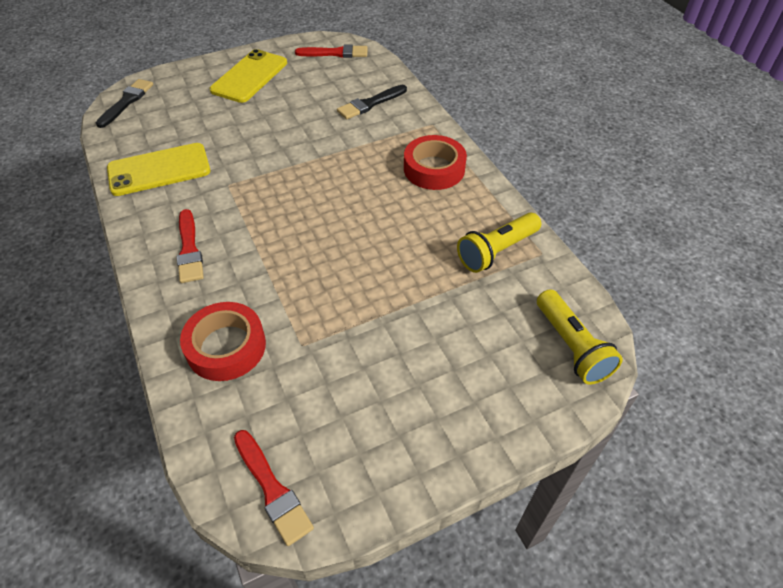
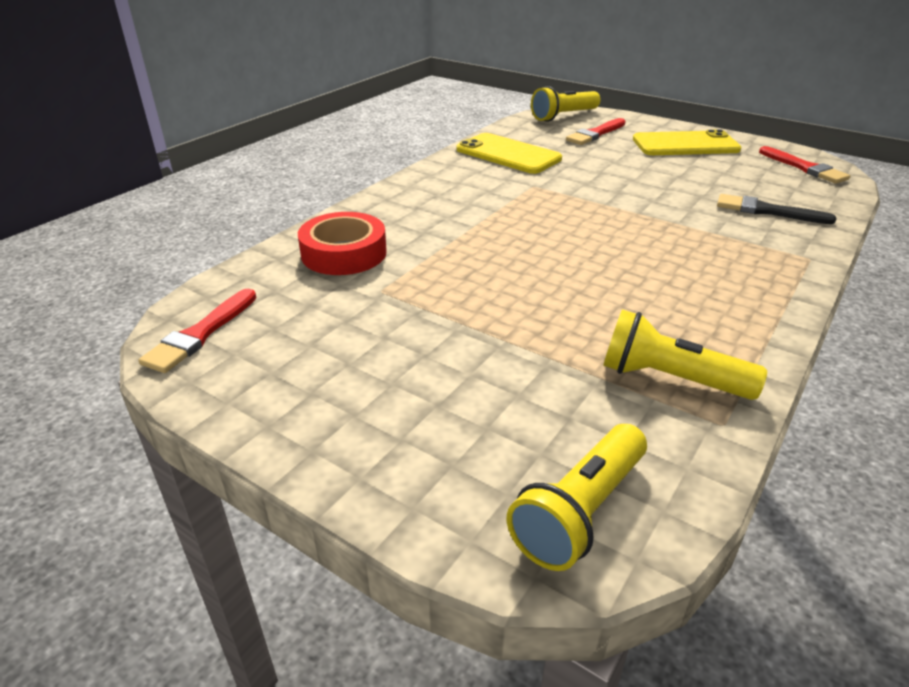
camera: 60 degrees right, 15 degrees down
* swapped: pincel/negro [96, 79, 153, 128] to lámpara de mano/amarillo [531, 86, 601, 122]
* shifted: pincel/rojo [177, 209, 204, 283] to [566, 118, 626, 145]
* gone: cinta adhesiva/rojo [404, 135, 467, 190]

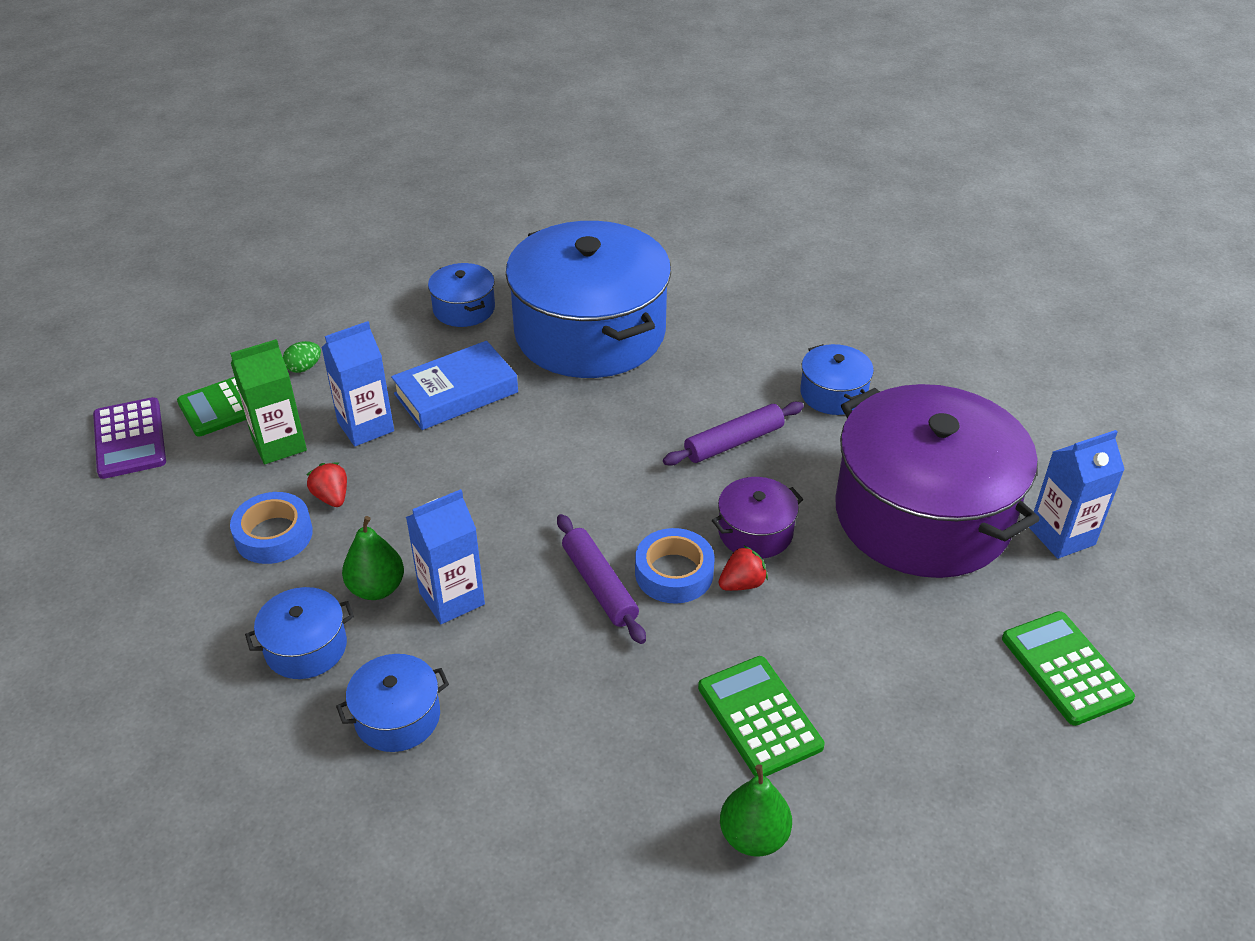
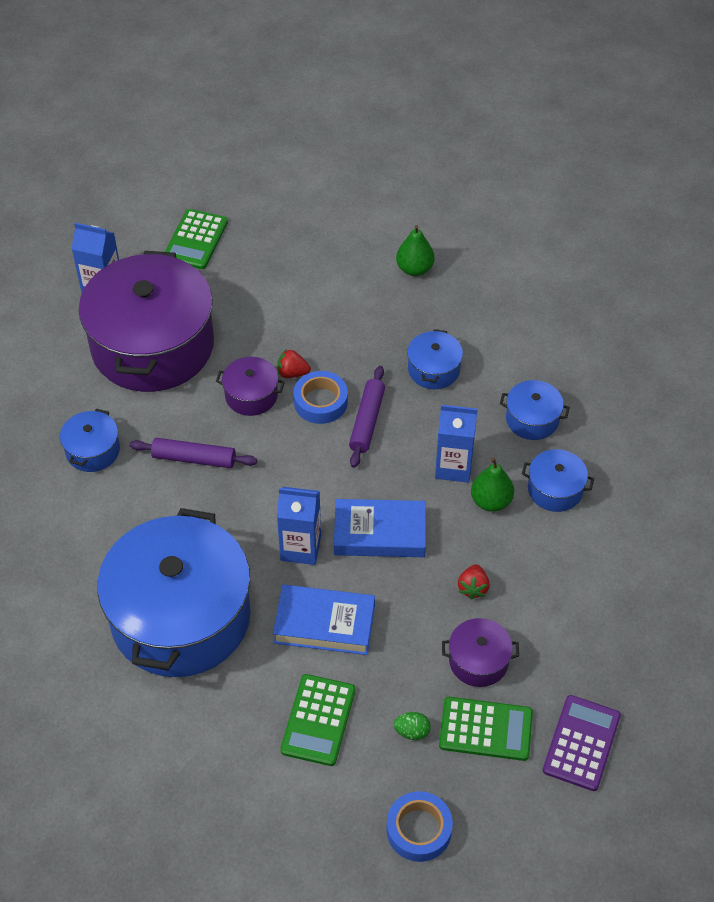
camera: 140 degrees left, 10 degrees up
* shifted: cartón de leche/azul [321, 321, 394, 446] to [277, 487, 321, 565]
* shifted: calculadora/verde [698, 656, 825, 777] to [280, 674, 355, 766]
* new: libro/azul [334, 499, 426, 557]
* shifted: cinta adhesiva/azul [230, 492, 313, 564] to [386, 791, 453, 862]
* shifted: olla/azul [428, 263, 495, 327] to [407, 329, 463, 389]
* swapped: cartón de leche/verde [230, 339, 307, 464] to olla/morado [442, 618, 519, 687]

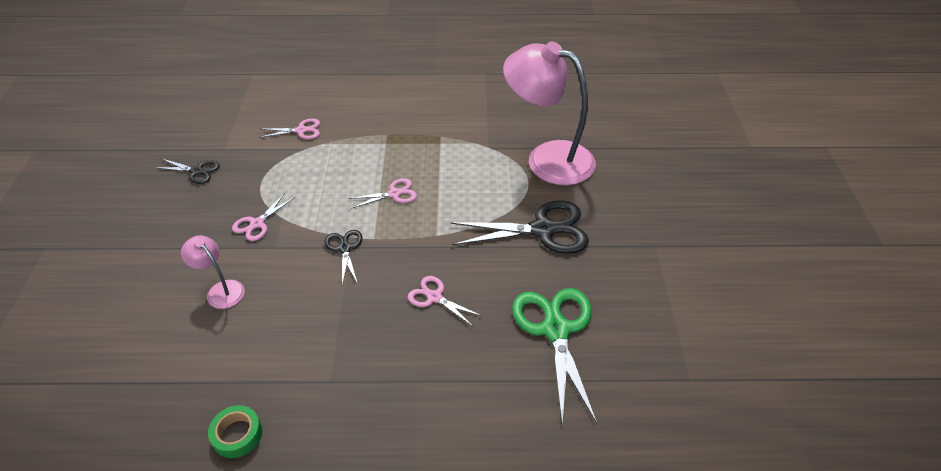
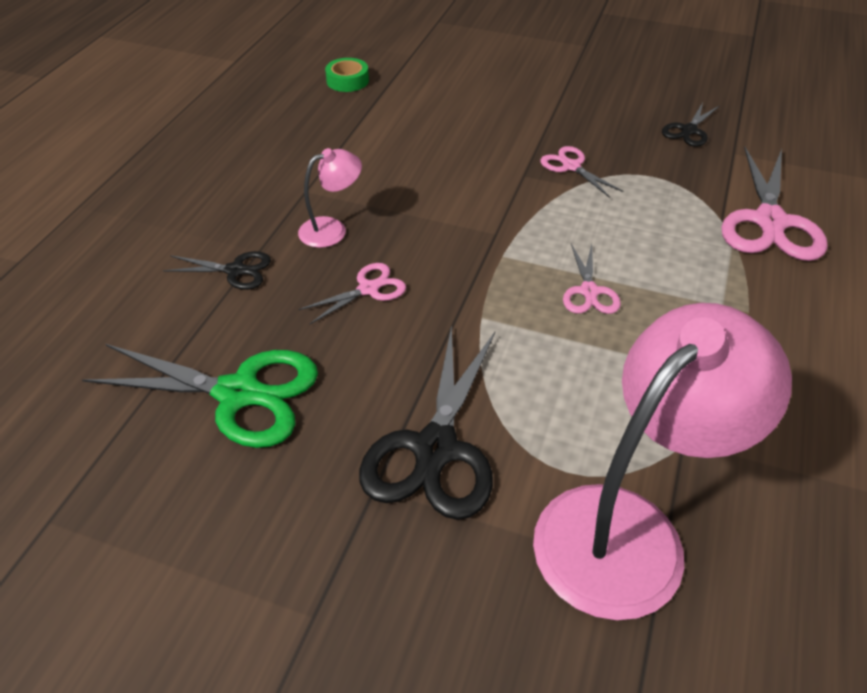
camera: 110 degrees right, 0 degrees up
* shifted: tijeras/negro [325, 230, 363, 285] to [163, 251, 271, 290]
* shifted: lámpara/rosa [181, 235, 245, 309] to [298, 148, 362, 248]
* shifted: cinta adhesiva/verde [208, 405, 262, 458] to [325, 58, 369, 92]
* scaled: tijeras/rosa [259, 118, 320, 139] = [721, 147, 828, 261] x1.92

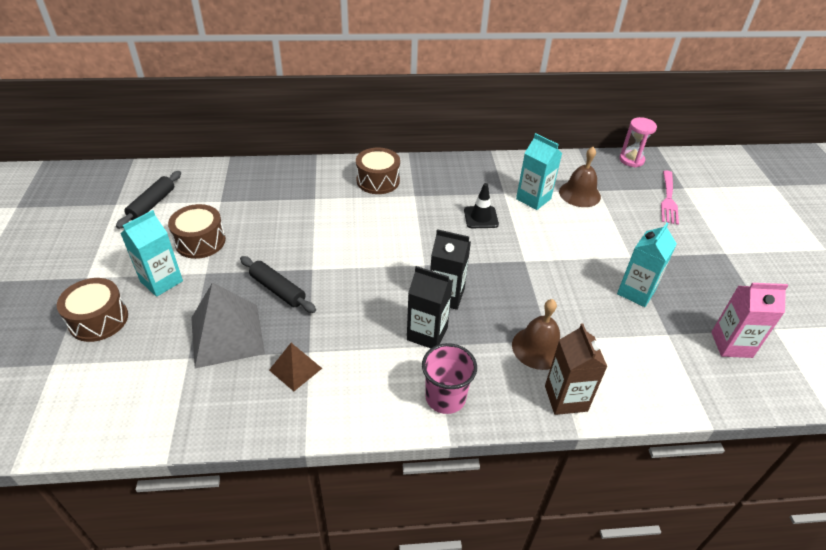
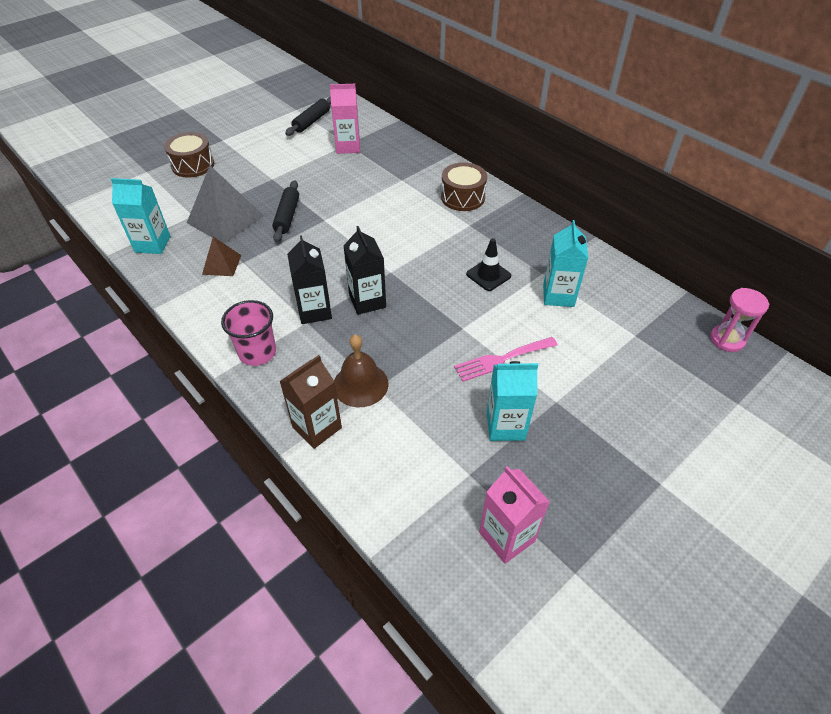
camera: 55 degrees right, 5 degrees up
* shifted: cartón de leche/turquesa [121, 210, 183, 297] to [111, 178, 171, 254]
* rotated: rodillo/negro [116, 171, 181, 229] = [285, 96, 331, 136] 45 degrees counterclockwise
* new: cartón de leche/rosa [330, 84, 360, 154]
* shifted: tenedor/rosa [661, 171, 679, 225] to [454, 337, 558, 382]
* gone: tambor/marrón [168, 204, 226, 259]
* gone: campana/marrón [559, 147, 601, 207]

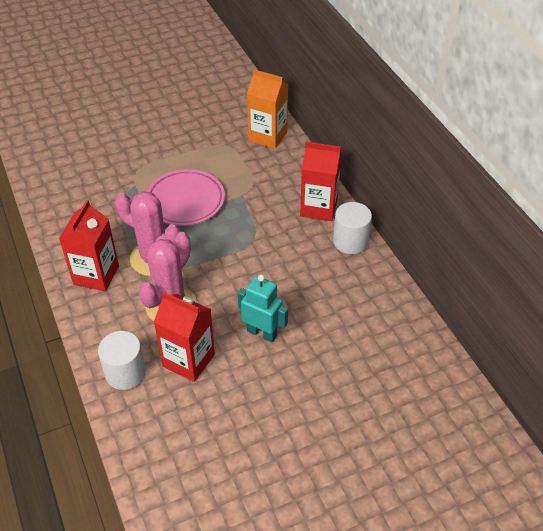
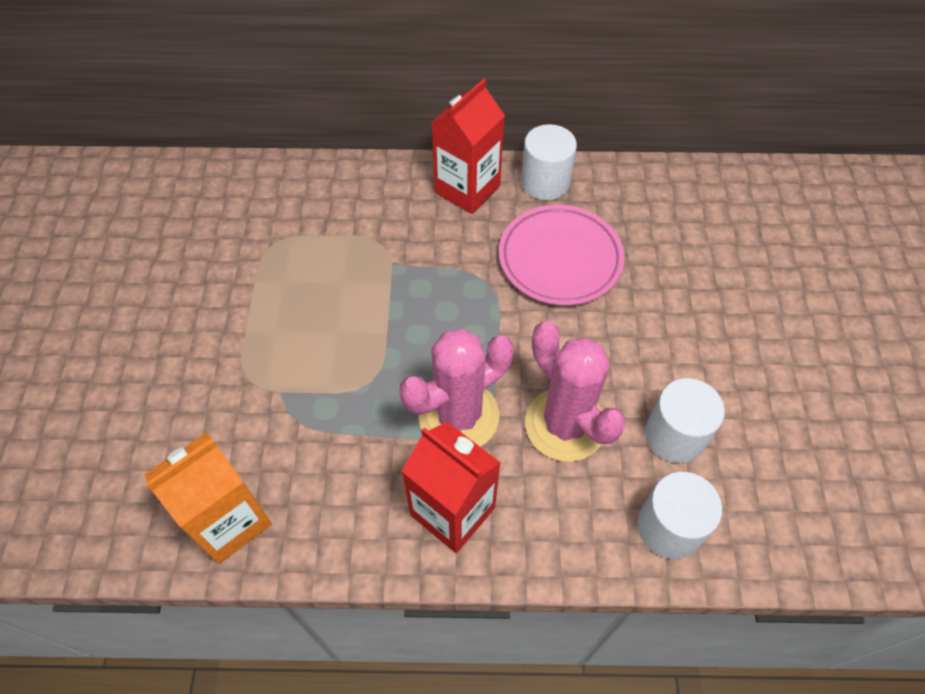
camera: 65 degrees left, 10 degrees up
* shifted: cartón de leche/naranja [247, 69, 288, 149] to [145, 432, 272, 564]
* shifted: plato/rosa [146, 169, 225, 226] to [499, 205, 625, 306]
* swapped: cartón de leche/rojo [154, 292, 215, 382] to cilindro/blanco [645, 378, 725, 463]
* gone: robot/turquesa [238, 275, 288, 342]

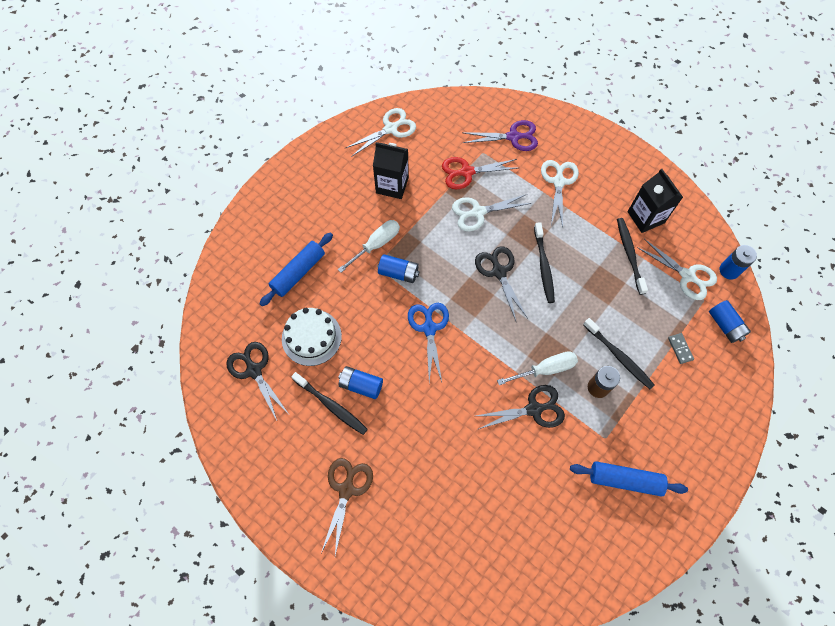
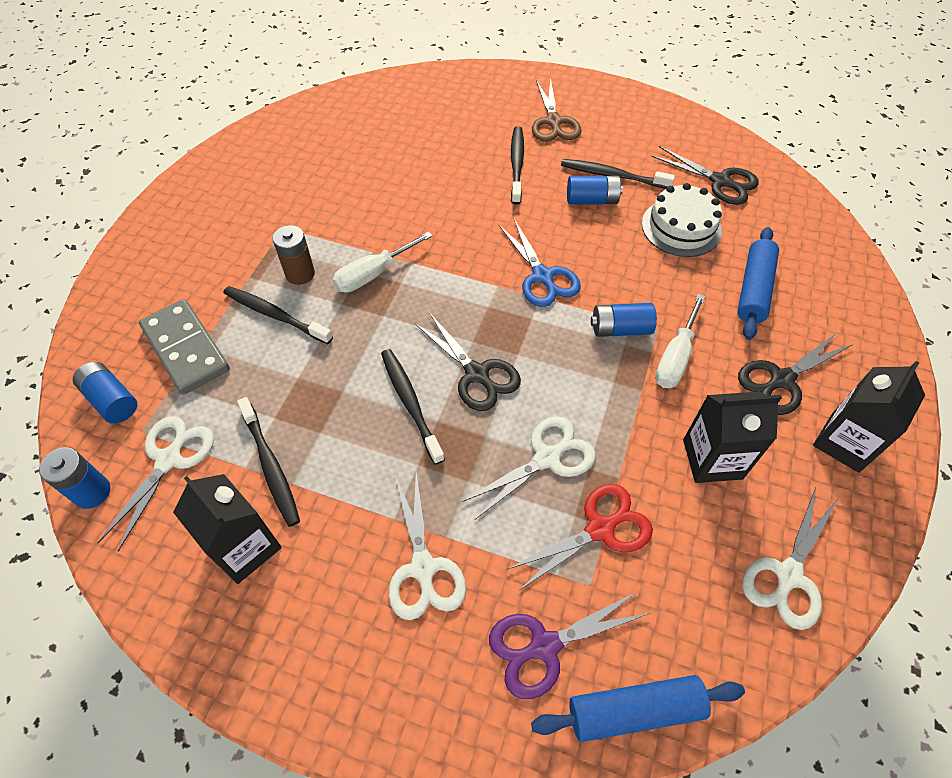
camera: 160 degrees right, 10 degrees down
* rotated: tijeras/blanco [637, 239, 717, 300] = [97, 416, 214, 552] 90 degrees clockwise
* scaled: ficha de dominó/gris [668, 333, 694, 364] = [139, 299, 230, 395] x2.34
* new: cepillo de dientes/negro [511, 126, 524, 205]
* shifted: rodillo/azul [570, 461, 688, 497] to [531, 675, 745, 742]
* shifted: tijeras/negro [476, 385, 565, 429] to [738, 333, 853, 415]
* new: cartón de leche/negro [813, 361, 925, 473]

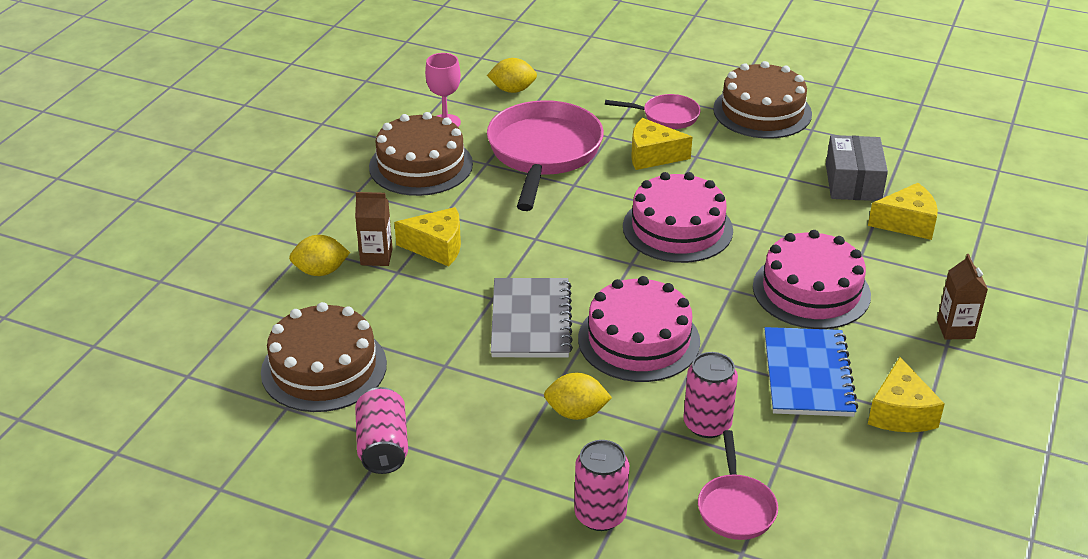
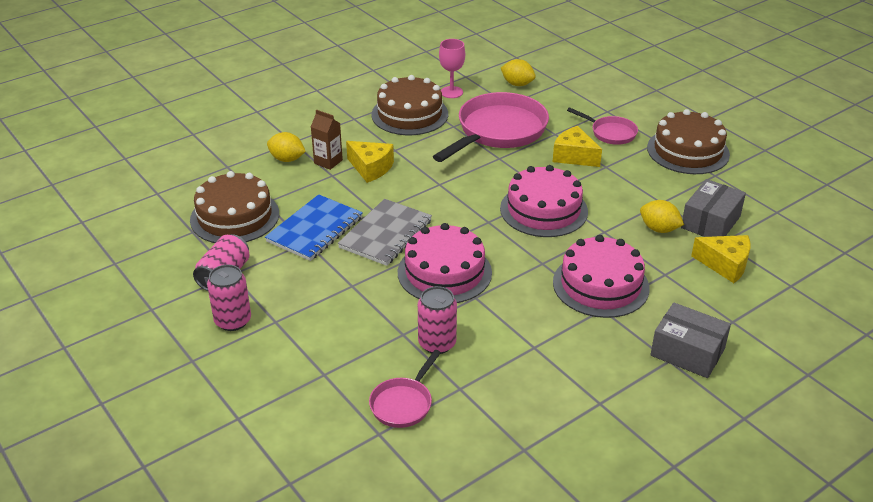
camera: 30 degrees right, 0 degrees up
* shifted: lata/rosa [574, 440, 629, 531] to [207, 265, 251, 331]
* shifted: cuaderno/azul [764, 327, 858, 417] to [265, 194, 363, 261]
* shifted: limón/amarillo [544, 373, 612, 420] to [640, 200, 684, 233]
* swapped: cartón de leche/marrón [937, 254, 988, 340] to caja/gris [650, 302, 731, 378]
* gone: queso/amarillo [868, 357, 945, 432]

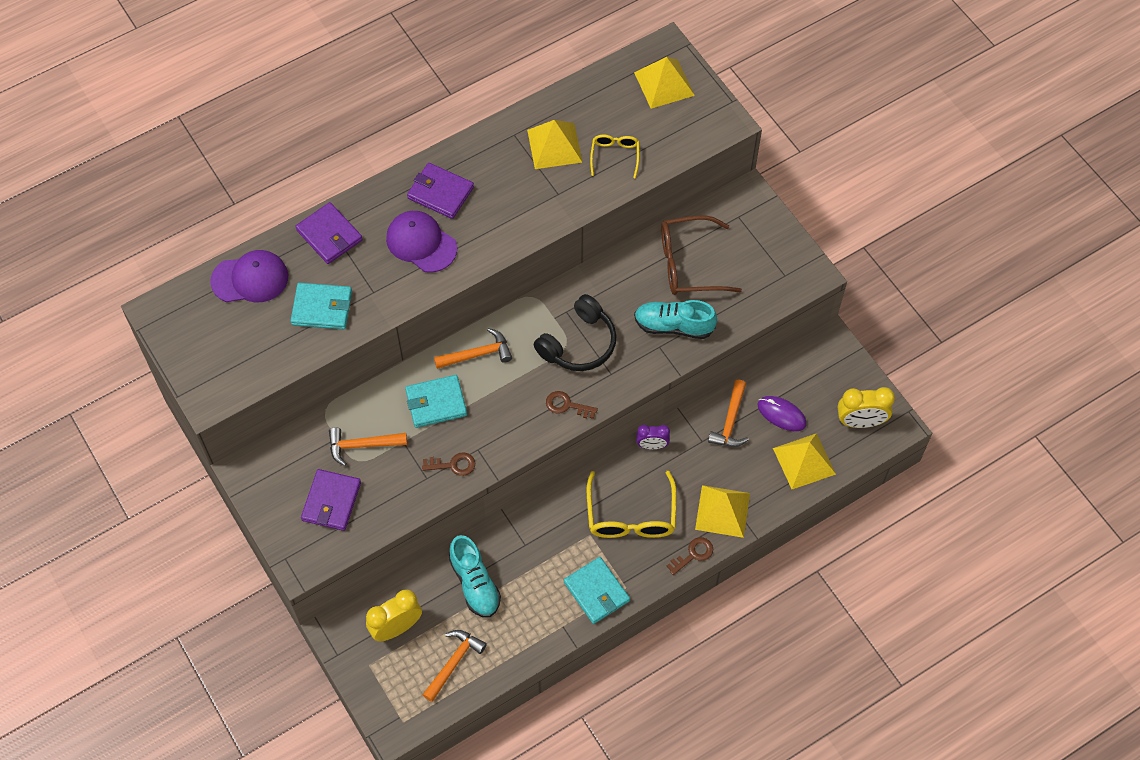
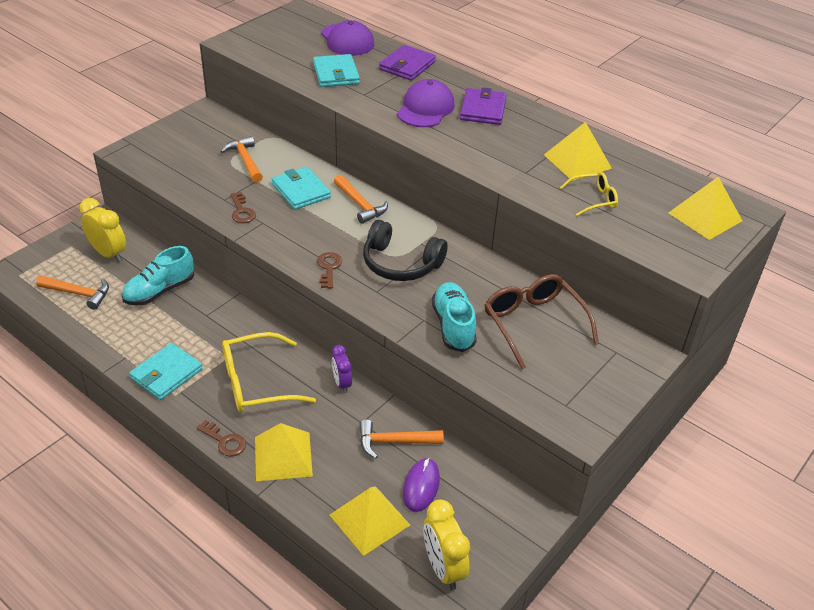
camera: 70 degrees right, 20 degrees down
* gone: cartera/morado [301, 469, 361, 531]

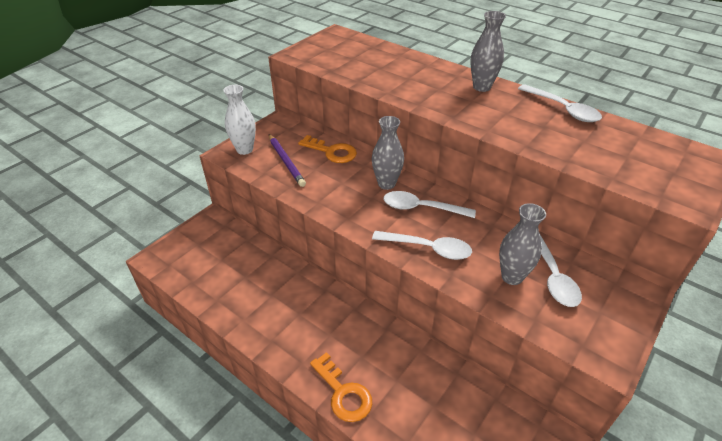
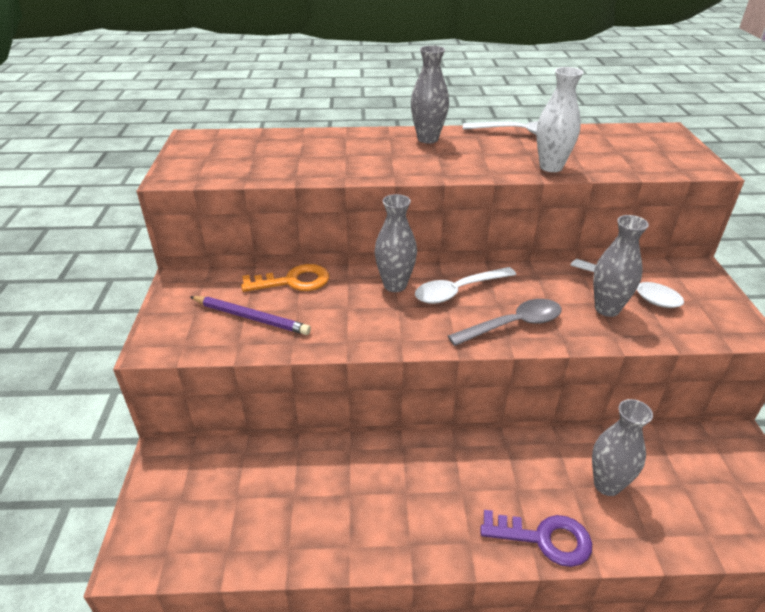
camera: 40 degrees left, 5 degrees down
* repainted: cuchara/blanco [372, 231, 472, 260] to cuchara/gris [448, 299, 562, 346]
* repainted: llave/naranja [310, 352, 372, 422] to llave/morado [481, 510, 592, 567]
* shifted: florero/blanco [223, 85, 256, 155] to [536, 67, 583, 172]
* new: florero/gris [592, 399, 653, 496]

